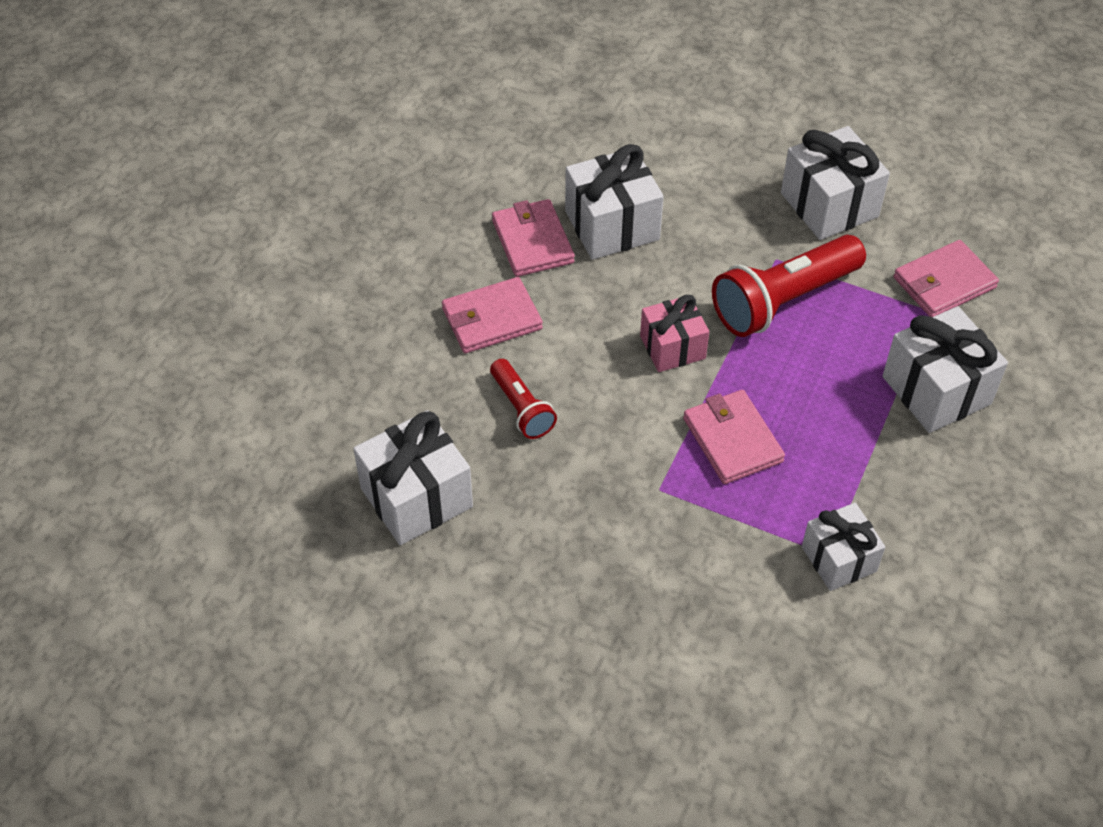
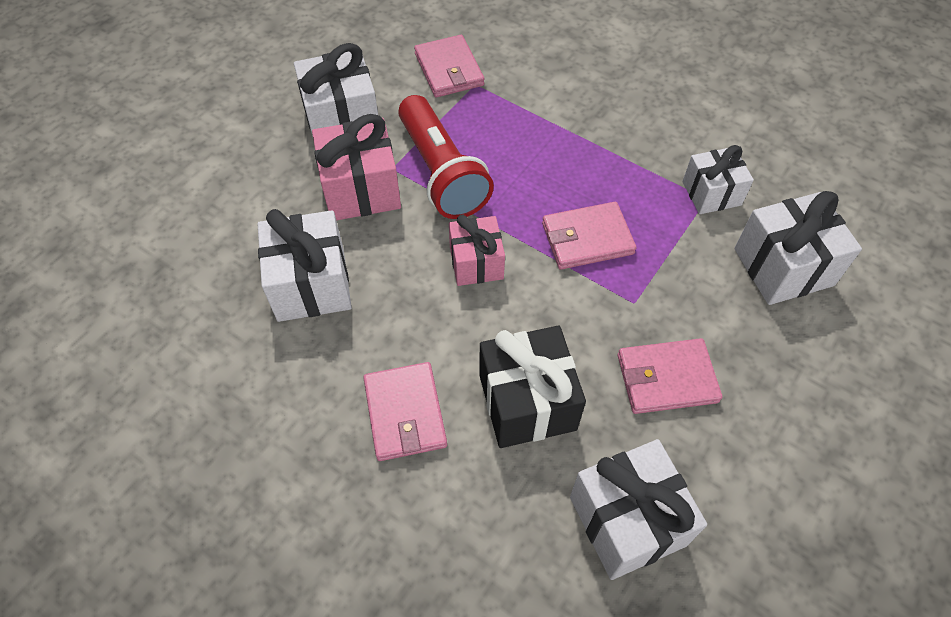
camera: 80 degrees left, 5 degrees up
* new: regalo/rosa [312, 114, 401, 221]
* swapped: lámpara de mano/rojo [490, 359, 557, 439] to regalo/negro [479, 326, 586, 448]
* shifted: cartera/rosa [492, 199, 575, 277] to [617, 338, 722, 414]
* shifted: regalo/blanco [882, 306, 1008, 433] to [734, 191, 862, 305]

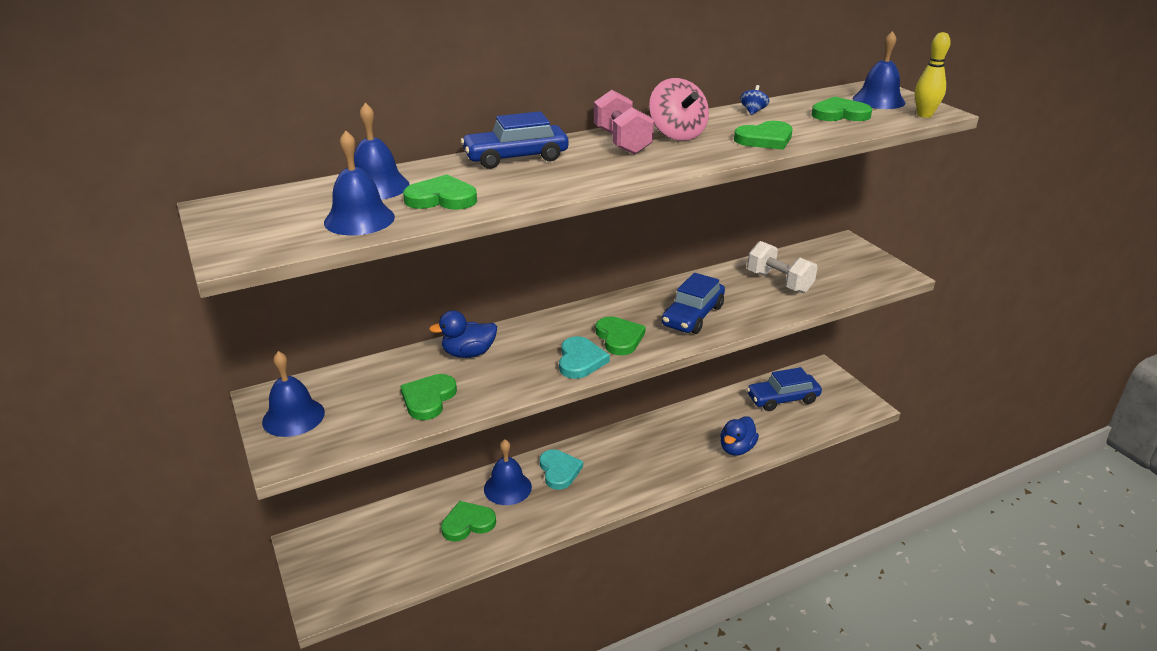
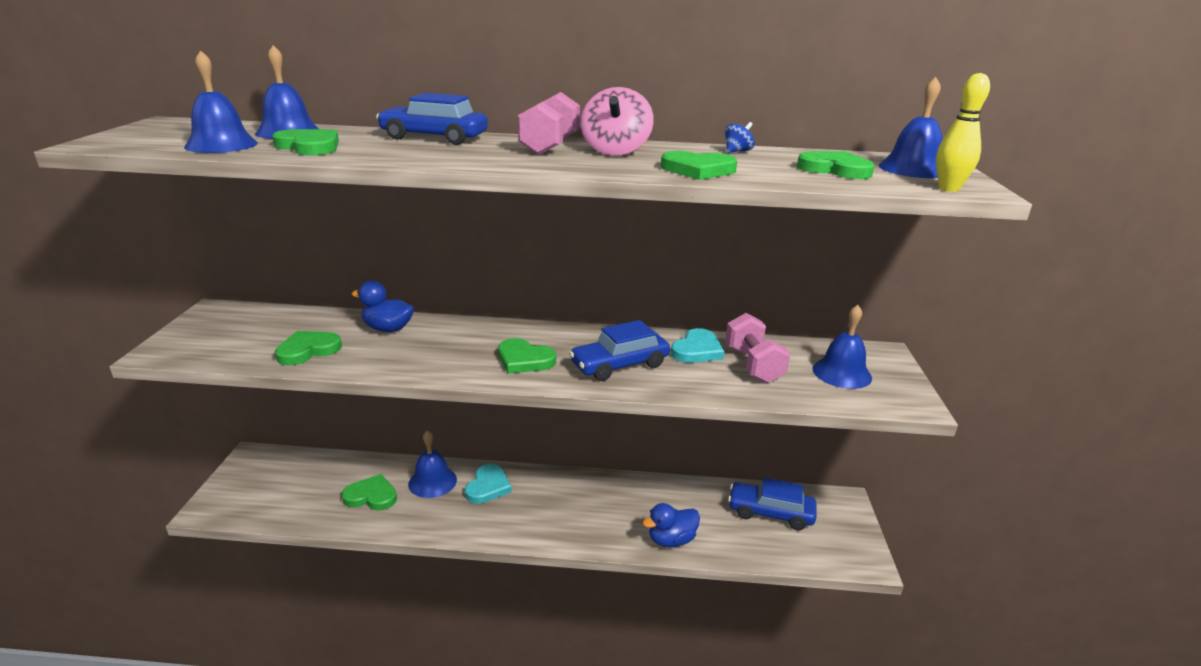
camera: 30 degrees right, 5 degrees down
* rotated: corazón/verde [596, 317, 646, 355] = [498, 338, 556, 374] 105 degrees clockwise
* shifted: corazón/turquesa [559, 336, 610, 379] to [671, 328, 725, 363]
* repainted: mancuerna/blanco [747, 241, 818, 293] to mancuerna/rosa [725, 313, 790, 383]
* shifted: campana/azul [262, 351, 325, 437] to [813, 305, 872, 389]

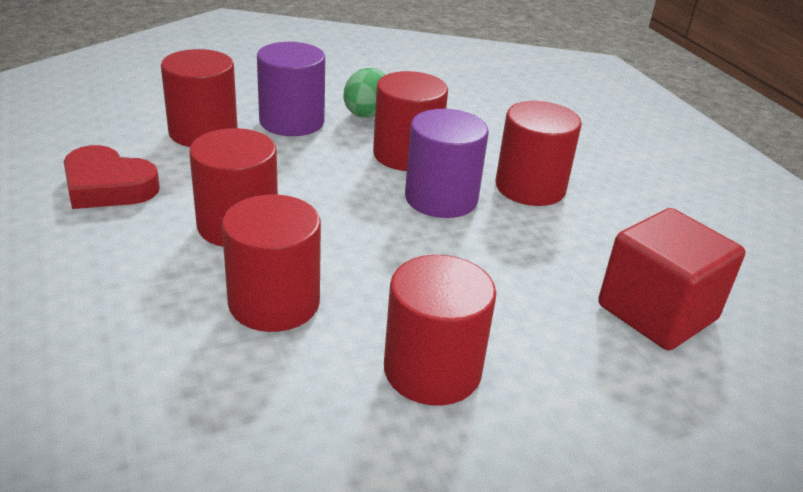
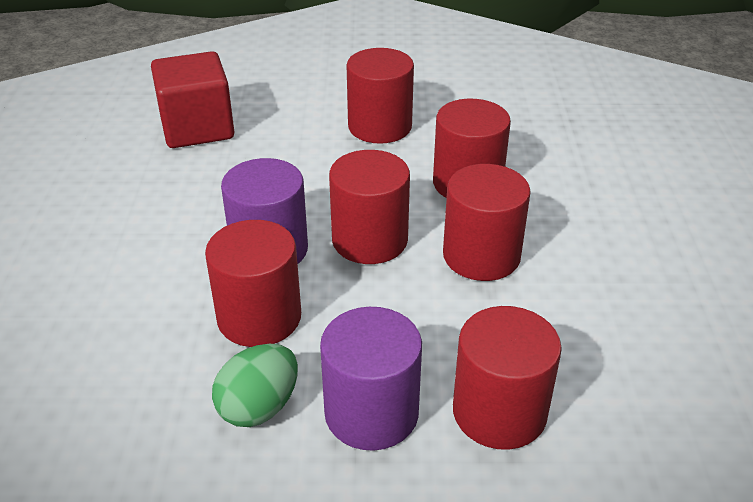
camera: 155 degrees left, 5 degrees up
* shifted: cilindro/rojo [495, 101, 582, 206] to [329, 150, 410, 264]
* gone: corazón/rojo [64, 145, 160, 209]

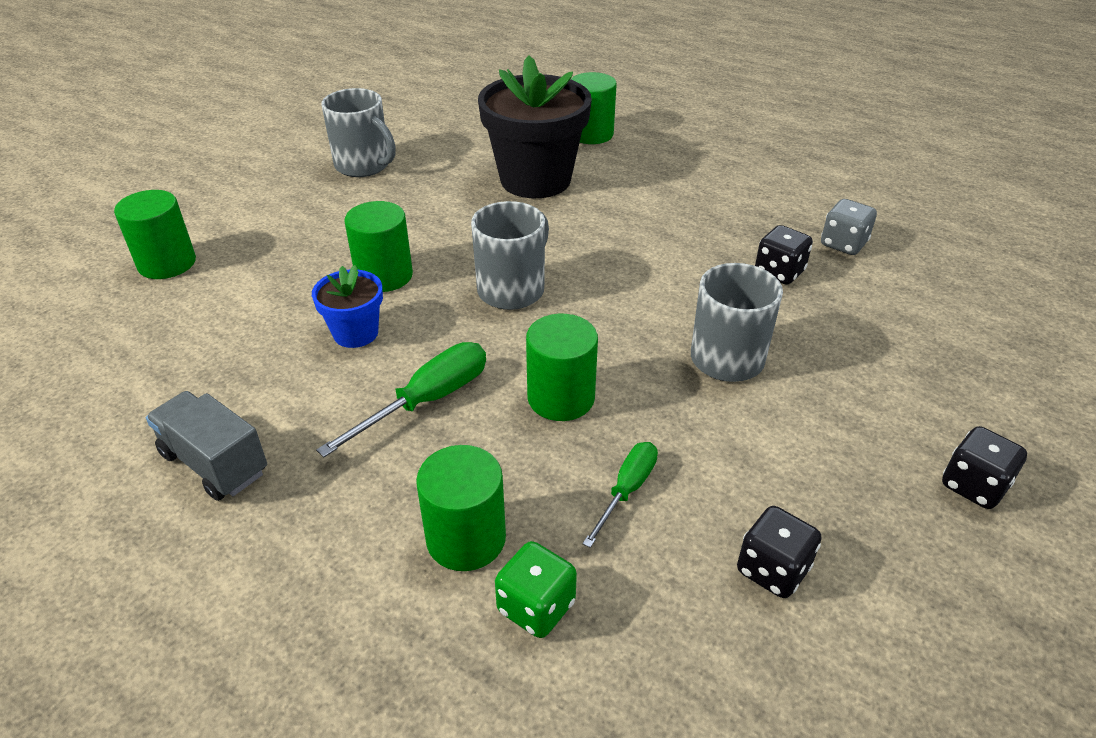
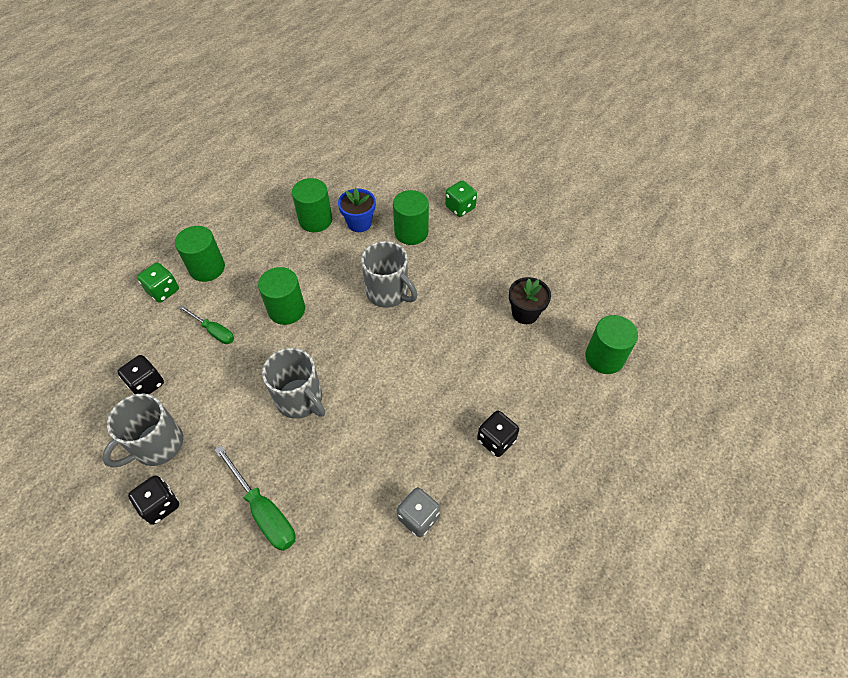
camera: 95 degrees right, 15 degrees up
* shifted: taza/gris [321, 88, 396, 177] to [102, 394, 183, 468]
* shifted: destornillador/verde [316, 342, 486, 457] to [215, 446, 296, 551]
* shifted: cilindro/verde [114, 190, 196, 279] to [292, 178, 332, 232]
* new: dado/verde [445, 180, 477, 217]
* shifted: dado/negro [755, 225, 813, 285] to [477, 411, 519, 457]
* scaled: maceta/negro [478, 55, 592, 198] = [509, 277, 551, 324] x0.50
* gone: camión/gris [146, 391, 267, 501]

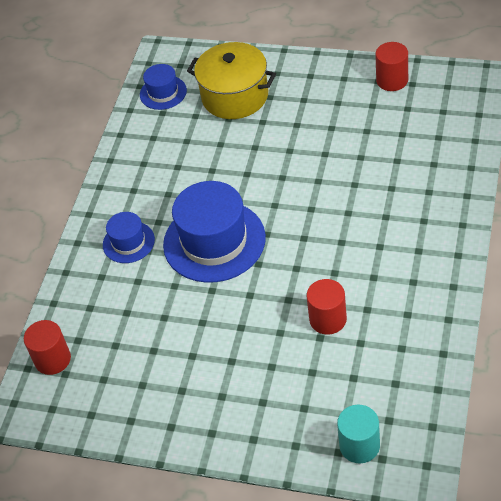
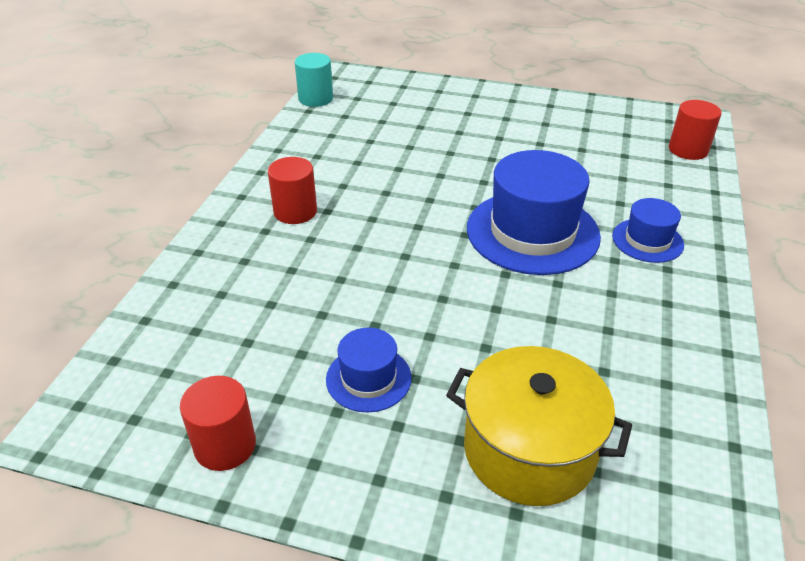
camera: 175 degrees right, 10 degrees down
* shifted: cilindro/rojo [307, 279, 347, 335] to [268, 157, 317, 224]
* shifted: cilindro/turquesa [337, 405, 380, 463] to [295, 53, 333, 107]
* shifted: sombrero/azul [140, 64, 187, 110] to [326, 328, 412, 413]

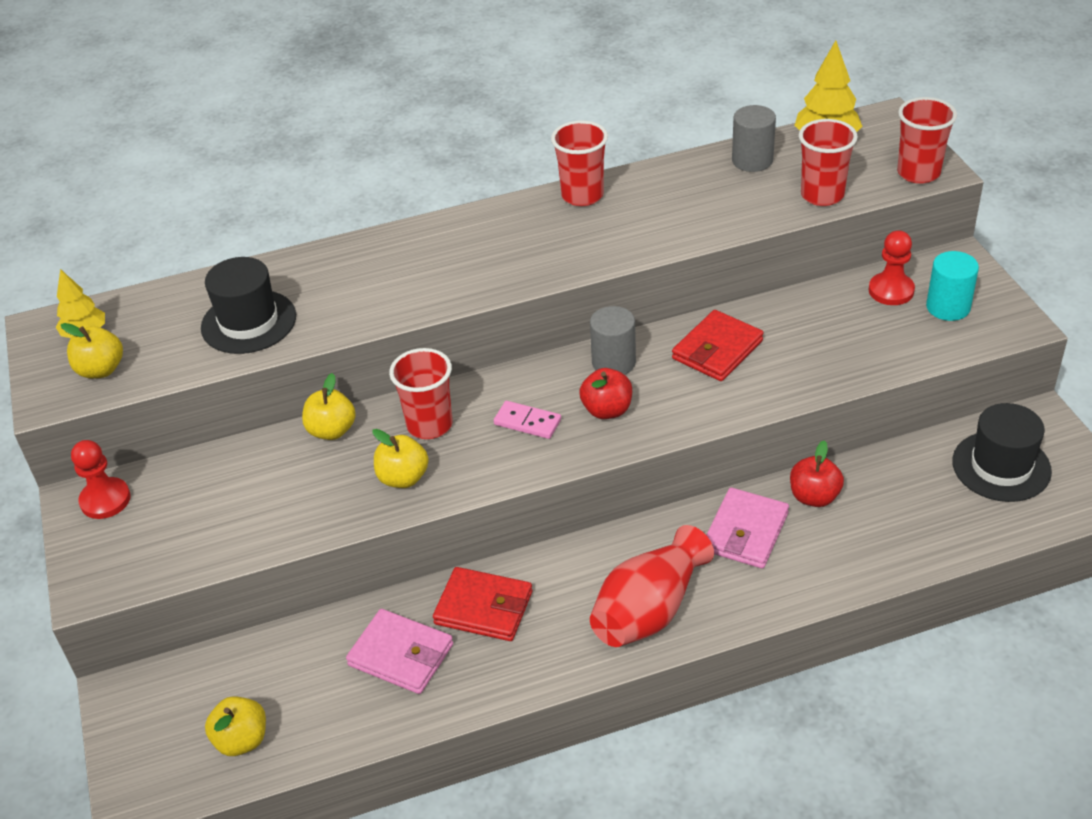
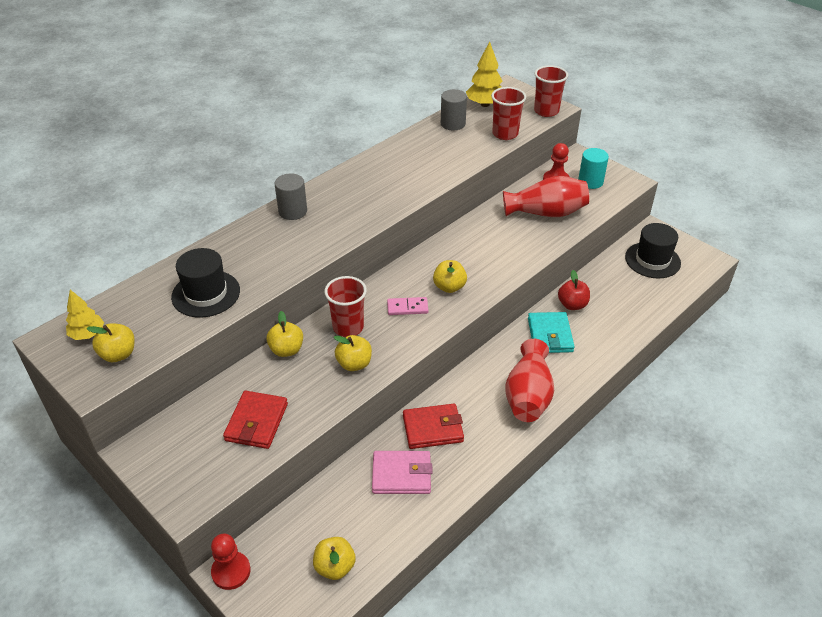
camera: 30 degrees left, 0 degrees up
* shifted: peón/rojo [71, 440, 131, 519] to [211, 534, 251, 590]
* shifted: cartera/rojo [672, 310, 764, 381] to [223, 391, 288, 449]
* shifted: cilindro/gris [590, 306, 636, 375] to [275, 173, 307, 220]
* repainted: manzana/rojo [579, 368, 632, 419] to manzana/amarillo [433, 260, 467, 293]
* new: florero/rojo [503, 176, 589, 217]
* repainted: cartera/rosa [706, 487, 789, 569] to cartera/turquesa [528, 312, 575, 353]
* gone: vaso/rojo [551, 120, 608, 206]

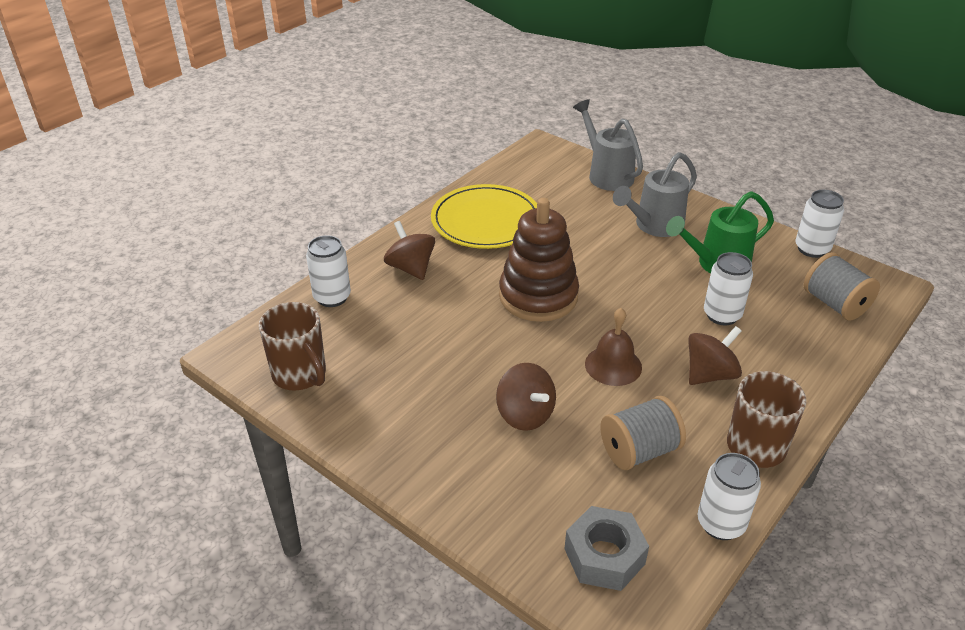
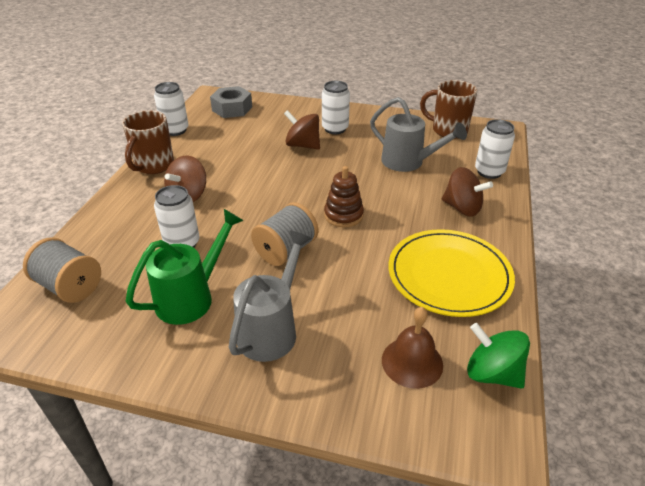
camera: 155 degrees right, 0 degrees up
* shifted: carrete/gris [600, 396, 686, 470] to [251, 202, 318, 266]
* shifted: lata/blanco [795, 190, 844, 258] to [322, 81, 350, 134]
* scaled: juguete apilable/marrón [499, 198, 579, 322] = [324, 166, 364, 227] x0.56
* shifted: regadera/gris [573, 99, 643, 191] to [370, 97, 467, 172]
* shifted: campana/marrón [585, 308, 642, 386] to [382, 307, 443, 389]
* new: peonza/verde [467, 323, 530, 389]

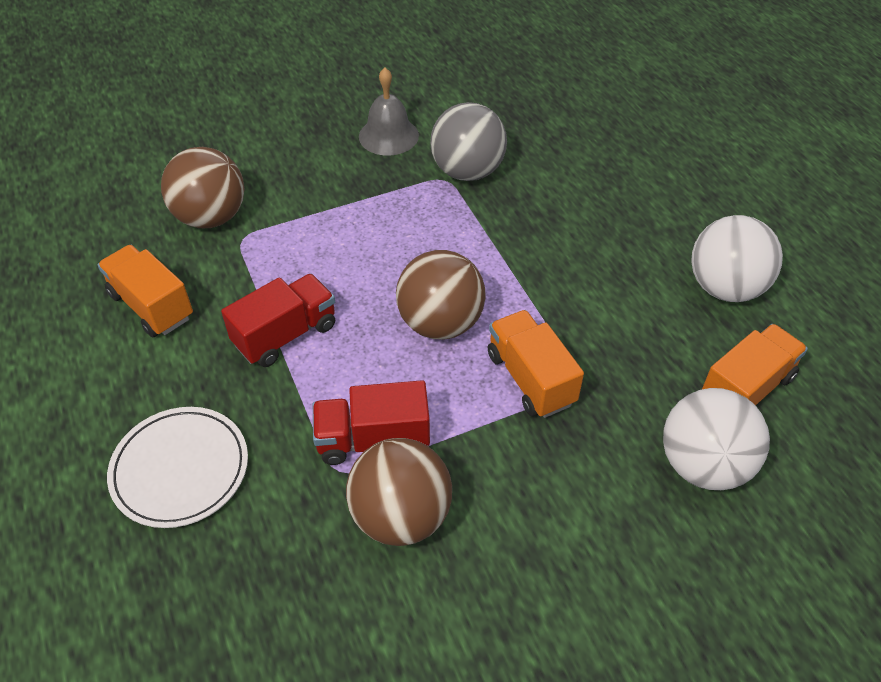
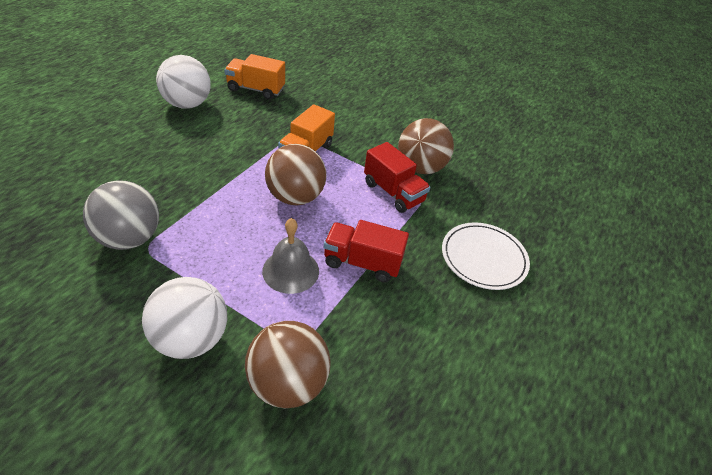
camera: 130 degrees left, 5 degrees down
* shifted: pelota/blanco [663, 388, 770, 490] to [142, 277, 227, 359]
* shifted: campana/gris [359, 68, 419, 156] to [262, 218, 319, 294]
* gone: camión/naranja [97, 245, 193, 337]

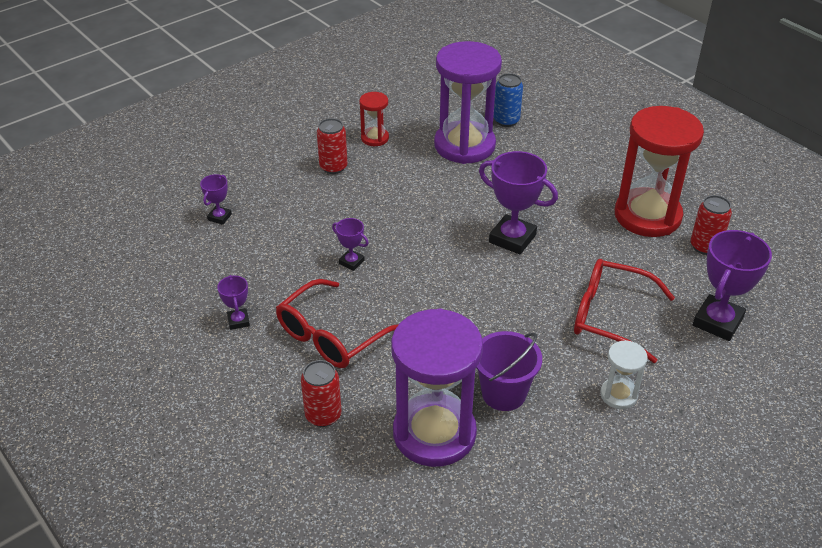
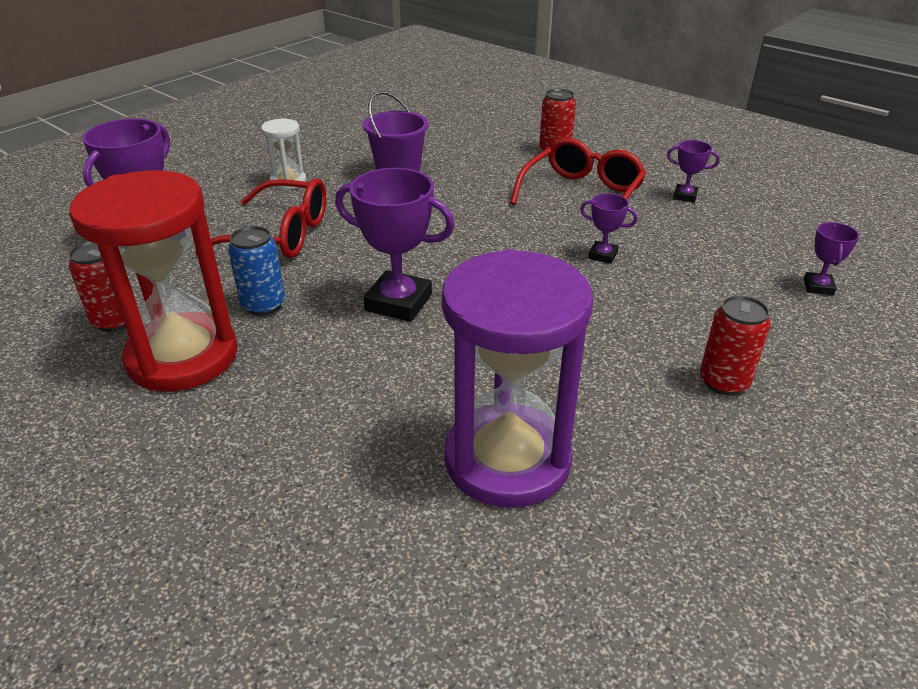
camera: 170 degrees right, 5 degrees down
* shifted: lata/azul [494, 73, 523, 127] to [228, 226, 285, 316]
* rotated: trofeo/morado [217, 275, 250, 330] = [667, 140, 720, 203] 45 degrees counterclockwise
* gone: reloj de arena/rojo [359, 92, 389, 146]
* gone: reloj de arena/morado [391, 308, 483, 467]

